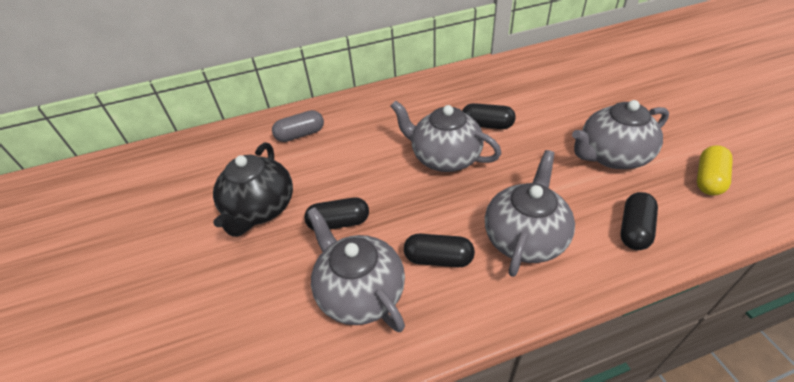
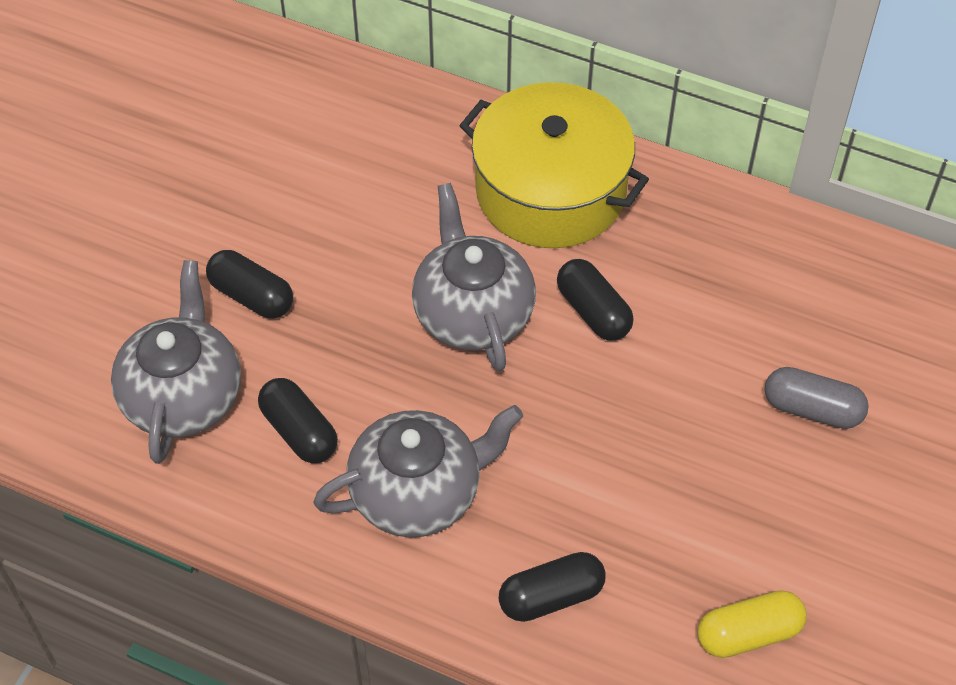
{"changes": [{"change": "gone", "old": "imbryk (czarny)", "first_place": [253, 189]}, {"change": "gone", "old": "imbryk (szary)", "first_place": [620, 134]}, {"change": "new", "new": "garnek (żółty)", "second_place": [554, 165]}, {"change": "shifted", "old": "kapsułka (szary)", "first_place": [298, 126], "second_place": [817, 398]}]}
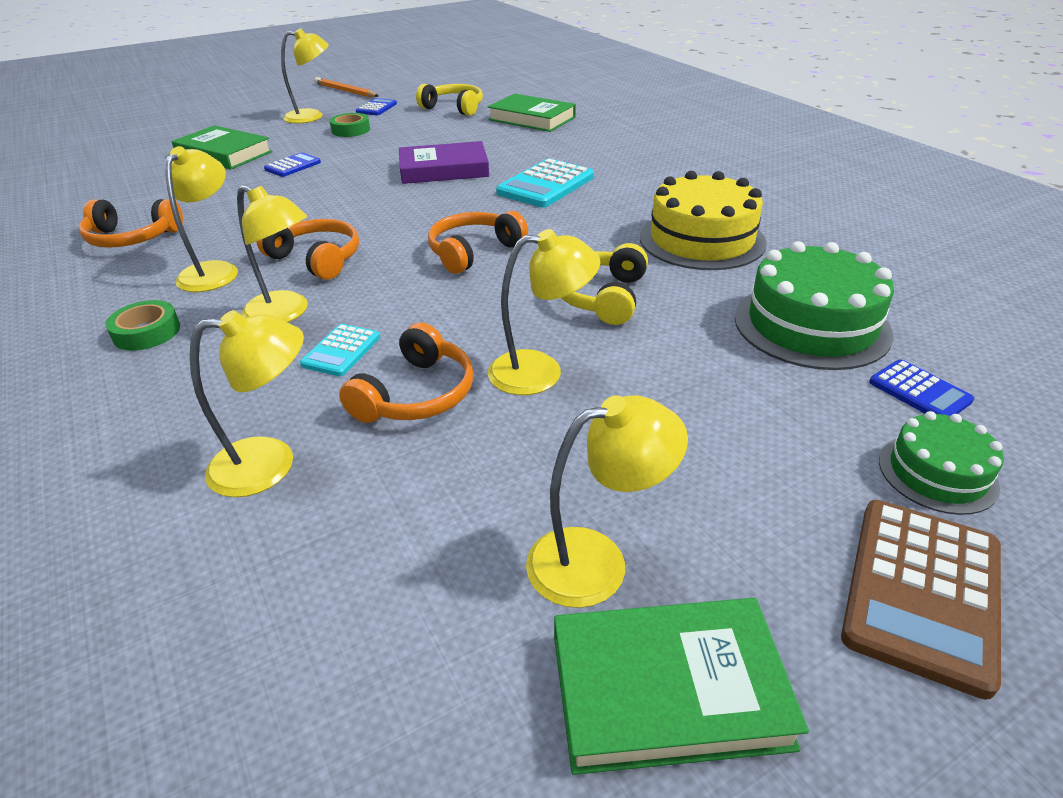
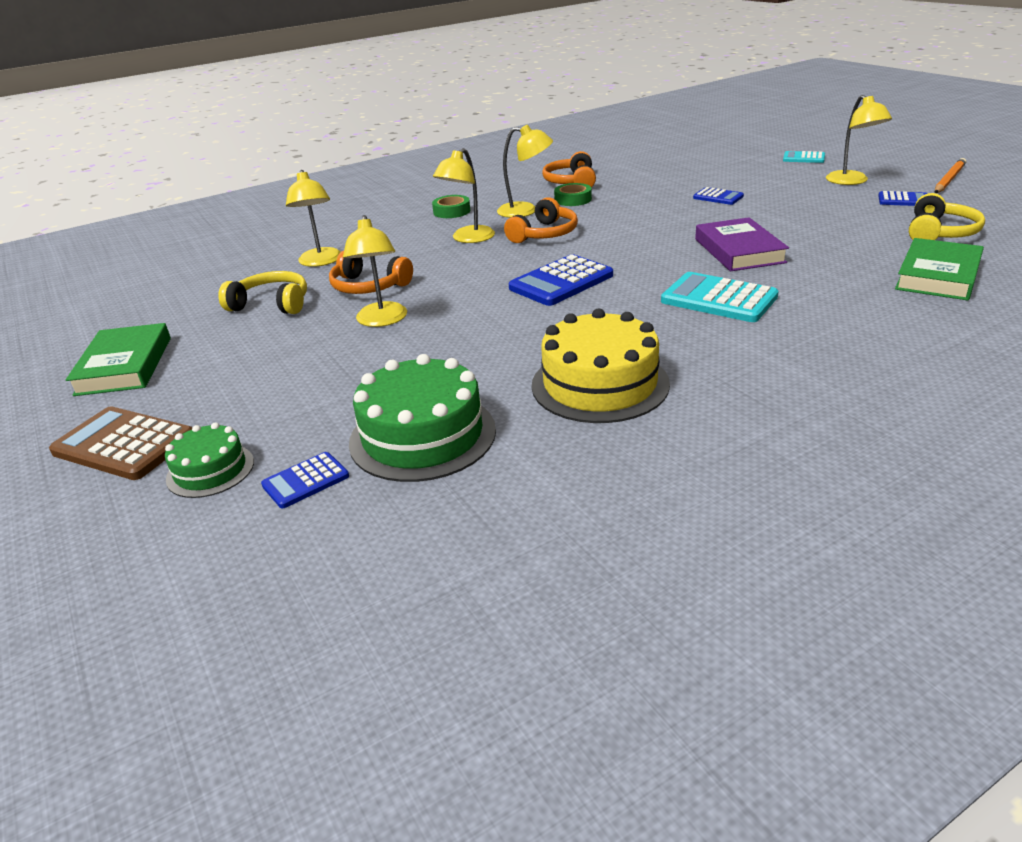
{"changes": [{"change": "gone", "old": "książka (zielony)", "first_place": [222, 147]}, {"change": "gone", "old": "lampka (żółty)", "first_place": [607, 501]}, {"change": "shifted", "old": "kalkulator (turkusowy)", "first_place": [340, 350], "second_place": [804, 157]}, {"change": "shifted", "old": "taśma klejąca (zielony)", "first_place": [349, 125], "second_place": [573, 194]}, {"change": "shifted", "old": "słuchawki (żółty)", "first_place": [604, 284], "second_place": [262, 292]}, {"change": "swapped", "old": "słuchawki (pomarańczowy)", "new": "kalkulator (niebieski)", "first_place": [478, 242], "second_place": [561, 280]}]}
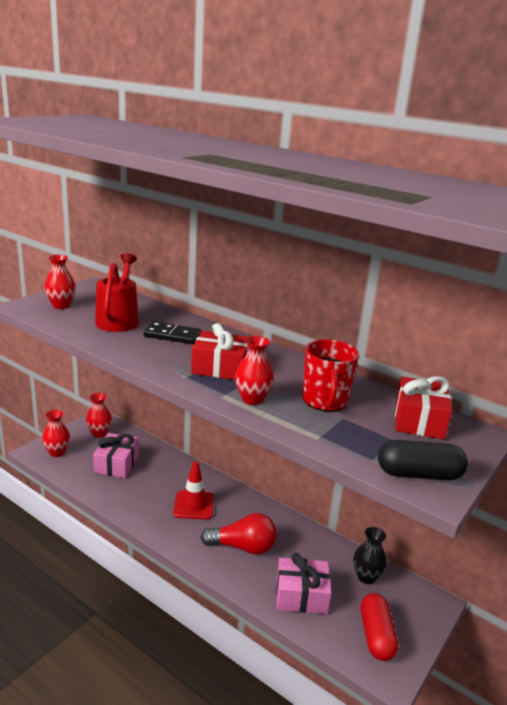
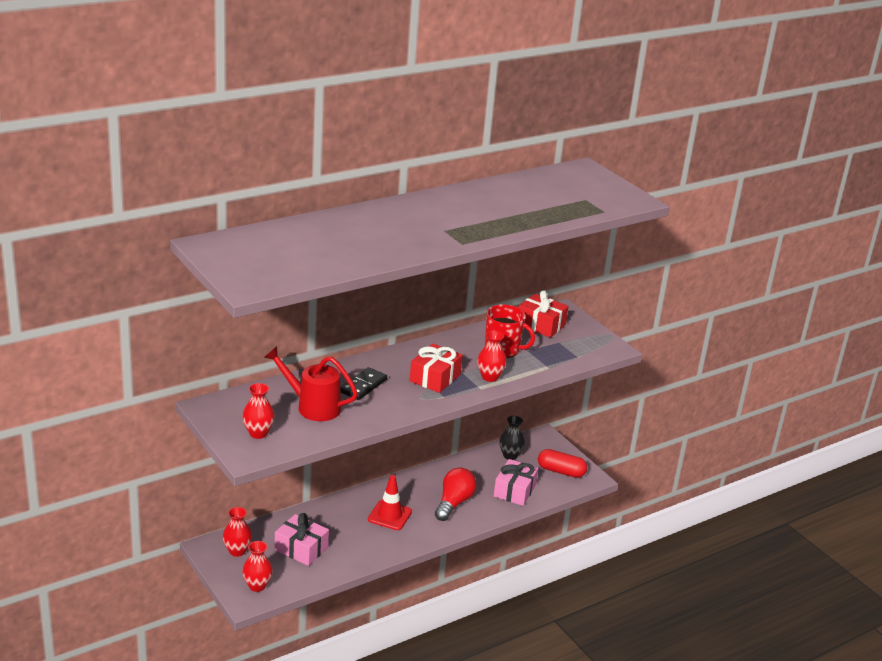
{"changes": [{"change": "gone", "old": "kapsułka (czarny)", "first_place": [423, 460]}]}
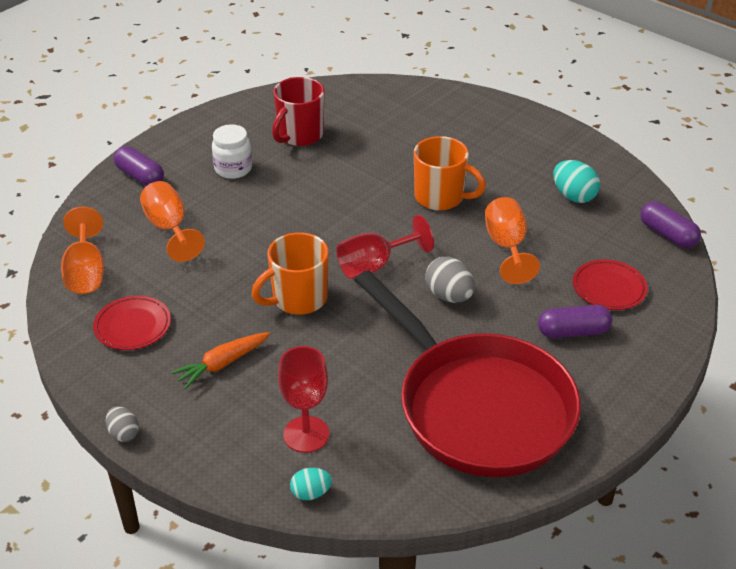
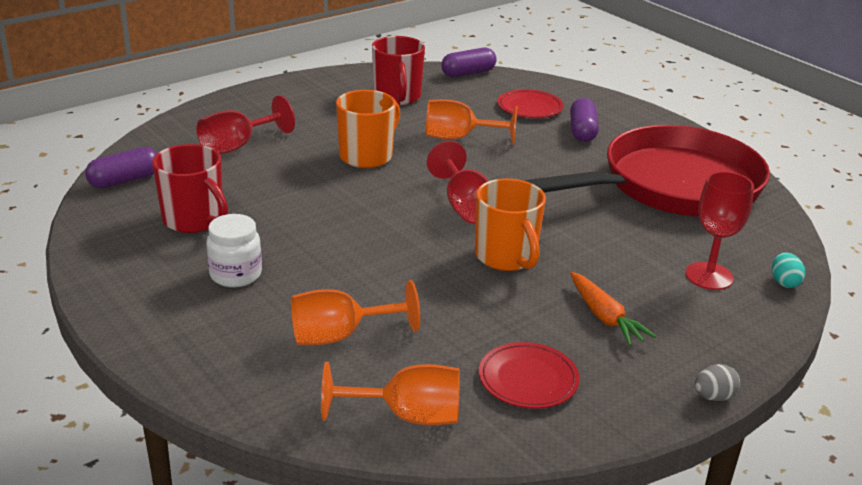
{"changes": [{"change": "gone", "old": "jajko (szary)", "first_place": [450, 280]}, {"change": "new", "new": "kielich (czerwony)", "second_place": [246, 124]}, {"change": "shifted", "old": "kapsułka (fioletowy)", "first_place": [139, 166], "second_place": [121, 167]}, {"change": "swapped", "old": "jajko (turkusowy)", "new": "kubek (czerwony)", "first_place": [576, 181], "second_place": [398, 70]}]}
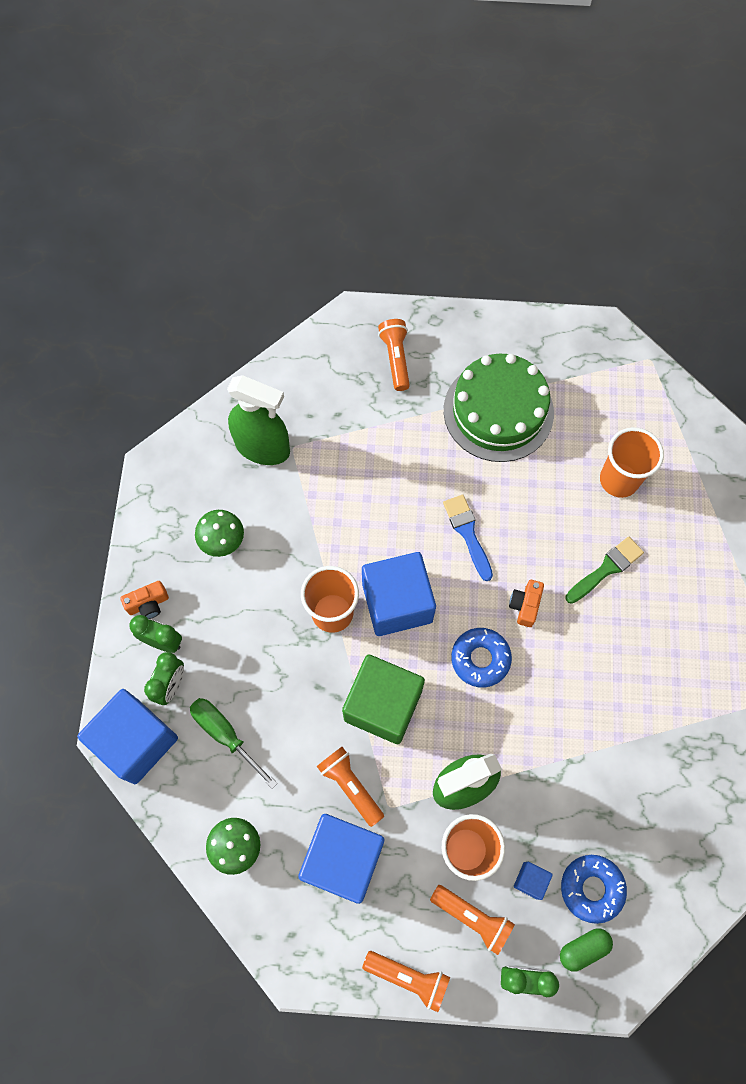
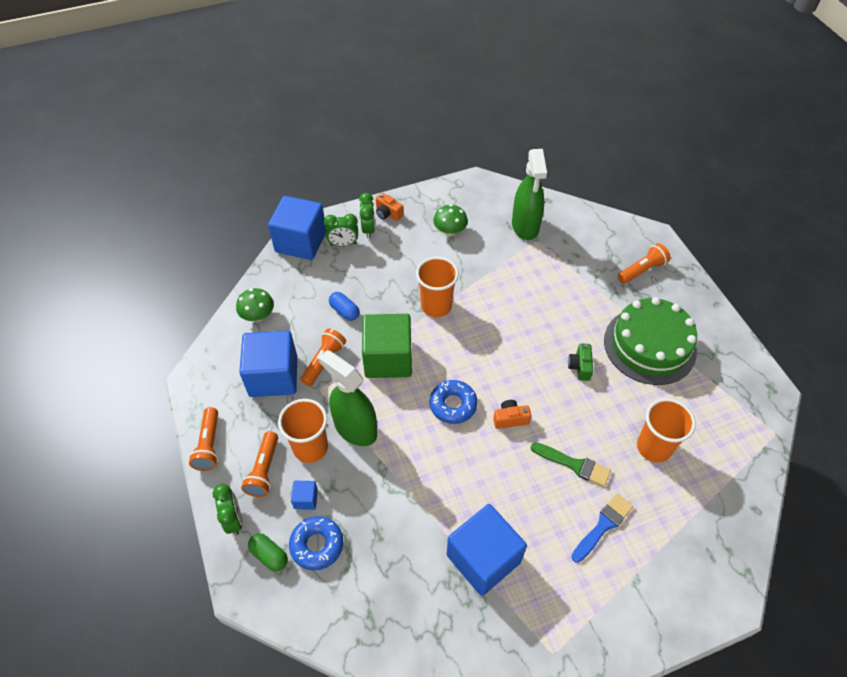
{"changes": [{"change": "gone", "old": "śrubokręt (zielony)", "first_place": [234, 743]}, {"change": "new", "new": "kapsułka (niebieski)", "second_place": [344, 306]}, {"change": "new", "new": "aparat fotograficzny (zielony)", "second_place": [580, 362]}, {"change": "shifted", "old": "sześcian (niebieski)", "first_place": [399, 594], "second_place": [487, 550]}, {"change": "shifted", "old": "pędzel (niebieski)", "first_place": [468, 538], "second_place": [602, 528]}]}
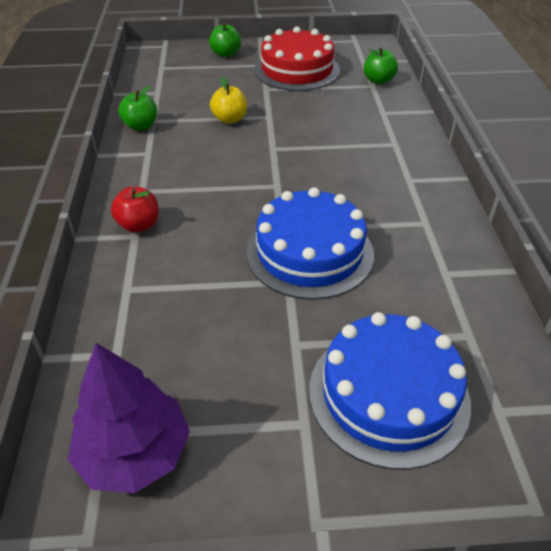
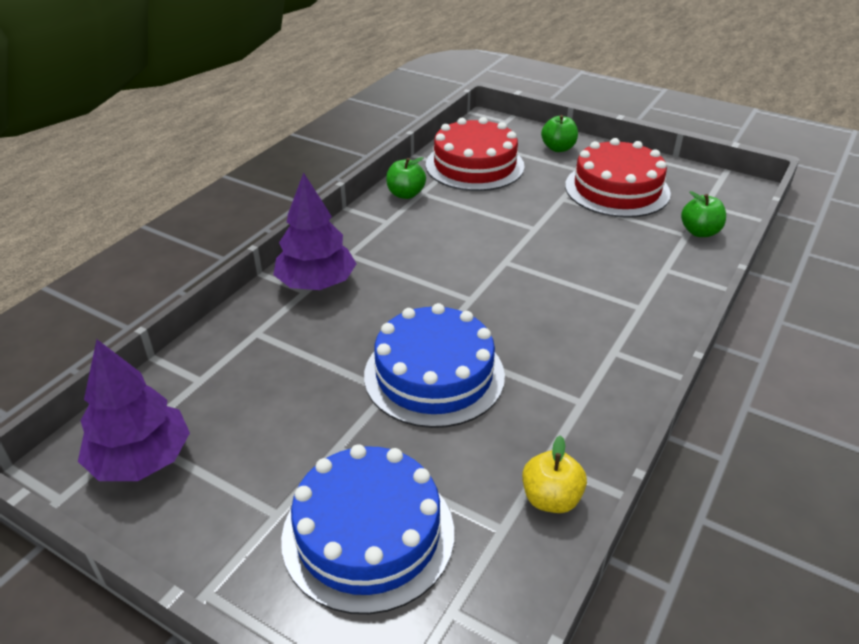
{"changes": [{"change": "new", "new": "tort (czerwony)", "second_place": [475, 154]}, {"change": "shifted", "old": "jabłko (żółty)", "first_place": [228, 100], "second_place": [554, 474]}, {"change": "swapped", "old": "jabłko (czerwony)", "new": "drzewko (fioletowy)", "first_place": [135, 210], "second_place": [315, 231]}]}
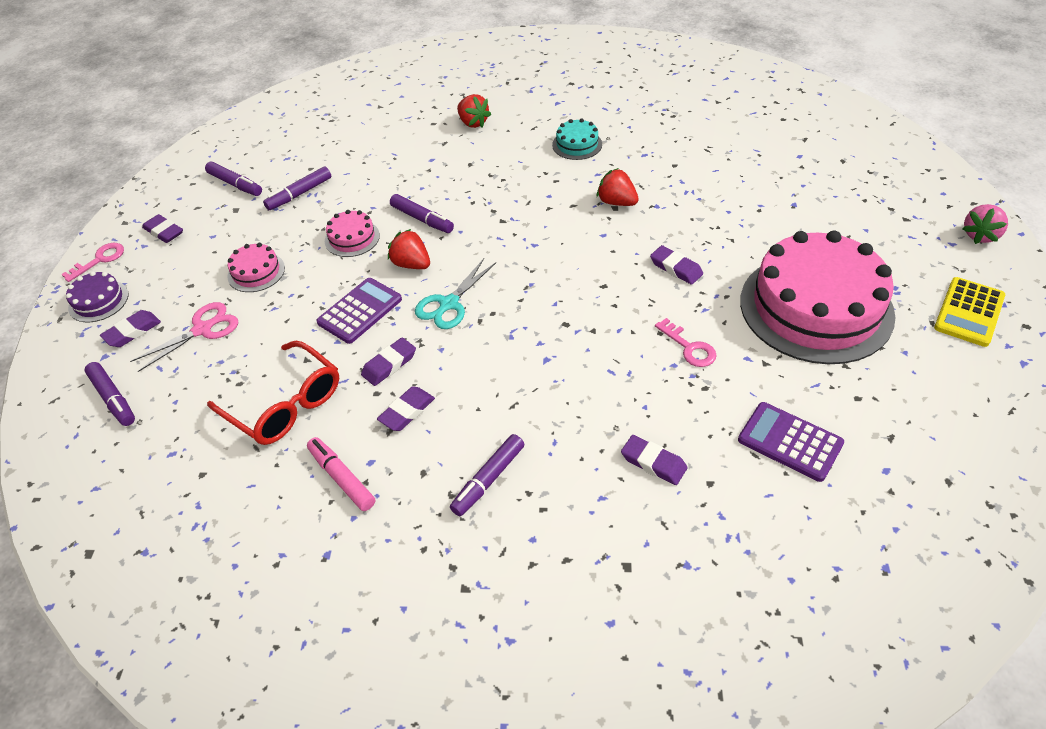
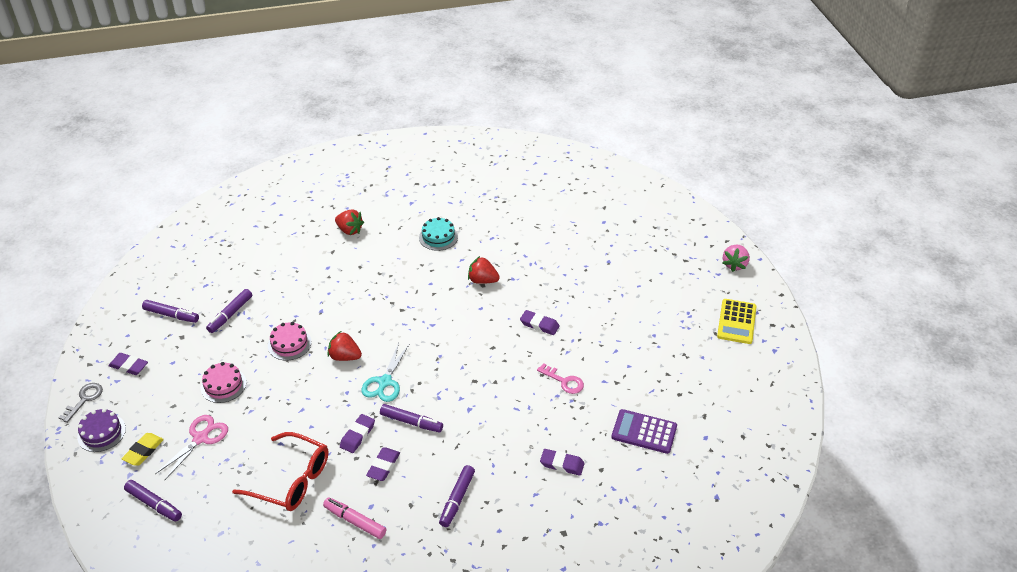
{"changes": [{"change": "gone", "old": "kalkulator (fioletowy)", "first_place": [359, 311]}, {"change": "gone", "old": "tort (różowy)", "first_place": [817, 297]}, {"change": "shifted", "old": "flamaster (fioletowy)", "first_place": [422, 213], "second_place": [411, 418]}, {"change": "repainted", "old": "klucz (różowy)", "new": "klucz (szary)", "first_place": [92, 262], "second_place": [80, 403]}, {"change": "repainted", "old": "gumka do mazania (fioletowy)", "new": "gumka do mazania (żółty)", "first_place": [130, 328], "second_place": [143, 449]}]}
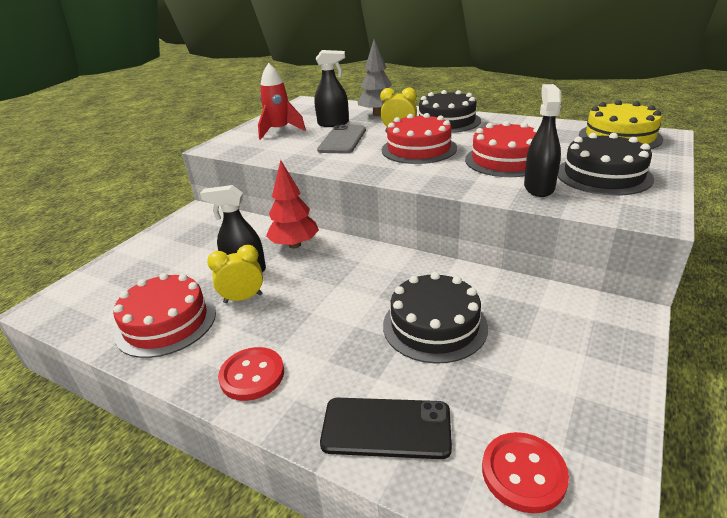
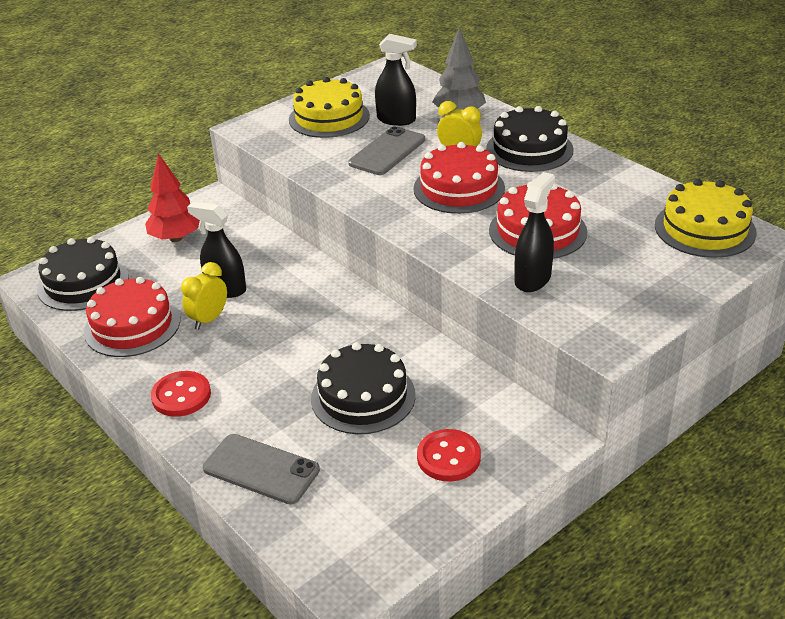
{"changes": [{"change": "shifted", "old": "drzewko (czerwony)", "first_place": [292, 204], "second_place": [172, 197]}, {"change": "shifted", "old": "guzik (czerwony)", "first_place": [525, 472], "second_place": [449, 455]}, {"change": "shifted", "old": "tort (czarny)", "first_place": [606, 164], "second_place": [83, 274]}, {"change": "swapped", "old": "rakieta (czerwony)", "new": "tort (żółty)", "first_place": [282, 101], "second_place": [329, 107]}, {"change": "repainted", "old": "telefon (czarny)", "new": "telefon (szary)", "first_place": [386, 428], "second_place": [261, 469]}, {"change": "rotated", "old": "budzik (żółty)", "first_place": [235, 274], "second_place": [204, 296], "degrees": -60}]}
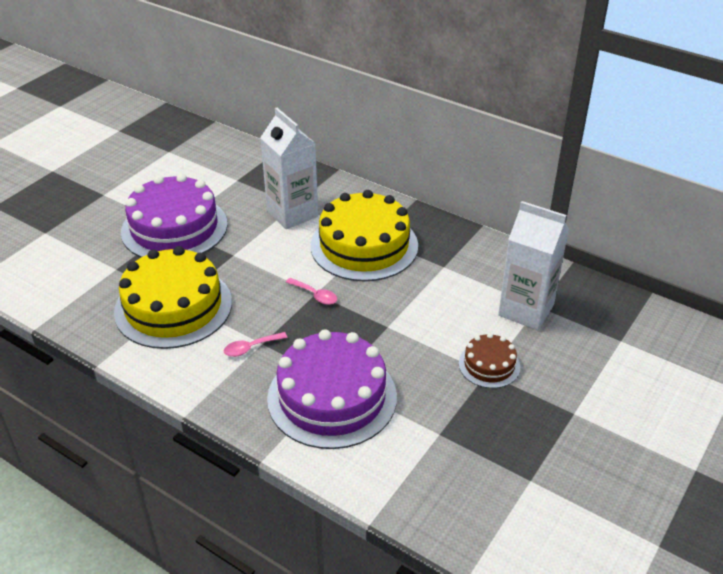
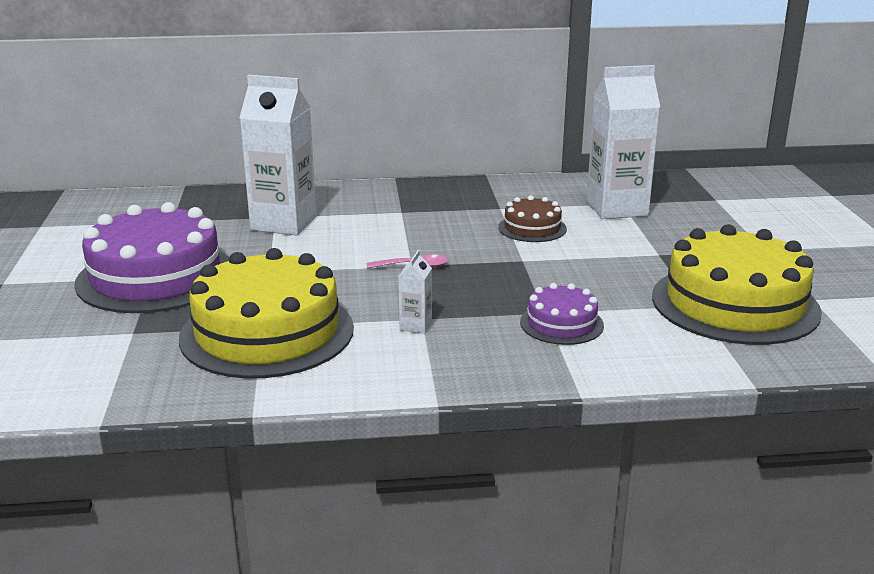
{"changes": [{"change": "shifted", "old": "tort (żółty)", "first_place": [364, 235], "second_place": [737, 284]}, {"change": "shifted", "old": "tort (brązowy)", "first_place": [489, 360], "second_place": [532, 218]}, {"change": "swapped", "old": "łyżka (różowy)", "new": "karton mleka (biały)", "first_place": [256, 344], "second_place": [415, 292]}, {"change": "scaled", "old": "tort (fioletowy)", "first_place": [332, 389], "second_place": [562, 314], "factor": 0.49}]}
